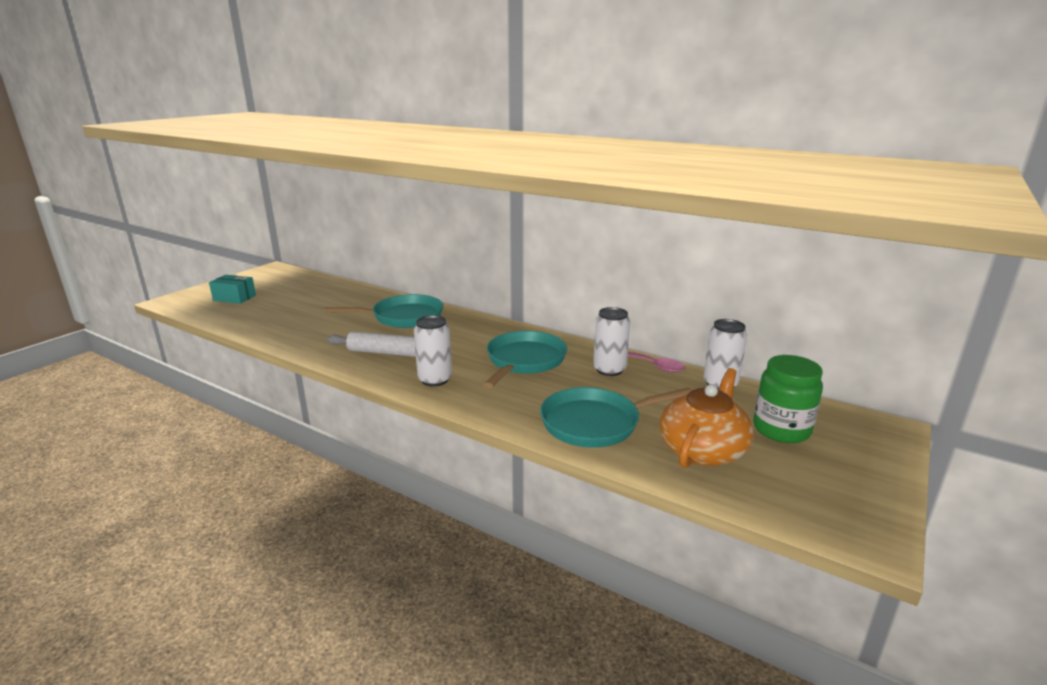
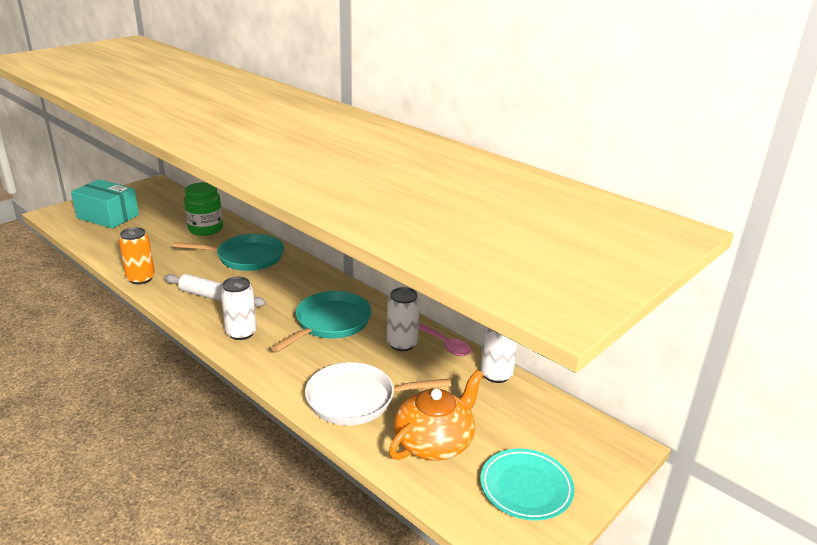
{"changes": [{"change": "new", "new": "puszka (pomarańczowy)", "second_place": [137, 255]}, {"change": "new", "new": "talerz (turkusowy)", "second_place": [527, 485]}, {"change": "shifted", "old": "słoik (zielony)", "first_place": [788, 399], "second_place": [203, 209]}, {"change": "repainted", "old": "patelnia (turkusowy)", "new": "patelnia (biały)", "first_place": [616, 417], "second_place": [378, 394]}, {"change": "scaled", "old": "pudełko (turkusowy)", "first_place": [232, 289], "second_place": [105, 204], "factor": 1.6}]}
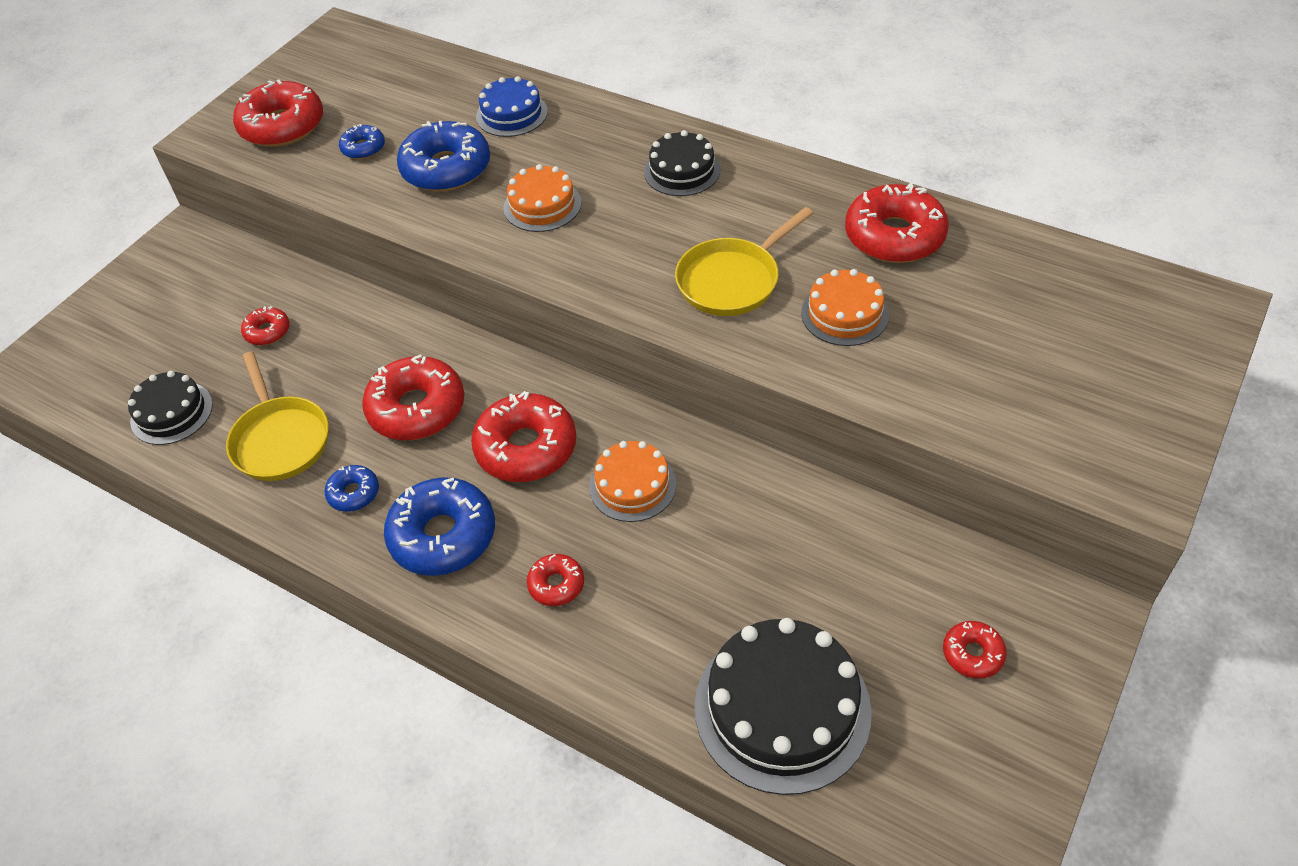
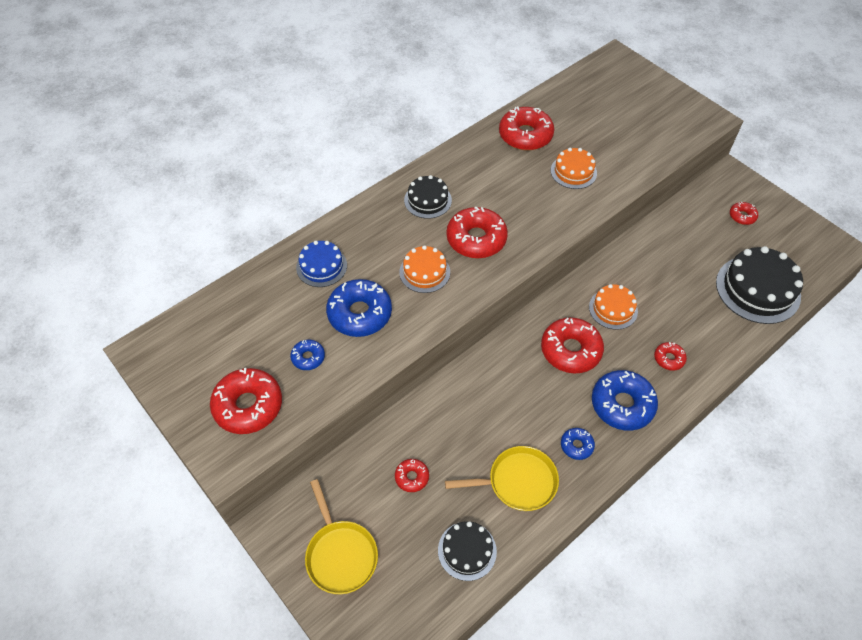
{"changes": [{"change": "shifted", "old": "donut (czerwony)", "first_place": [413, 397], "second_place": [477, 232]}, {"change": "shifted", "old": "patelnia (żółty)", "first_place": [744, 261], "second_place": [341, 536]}]}
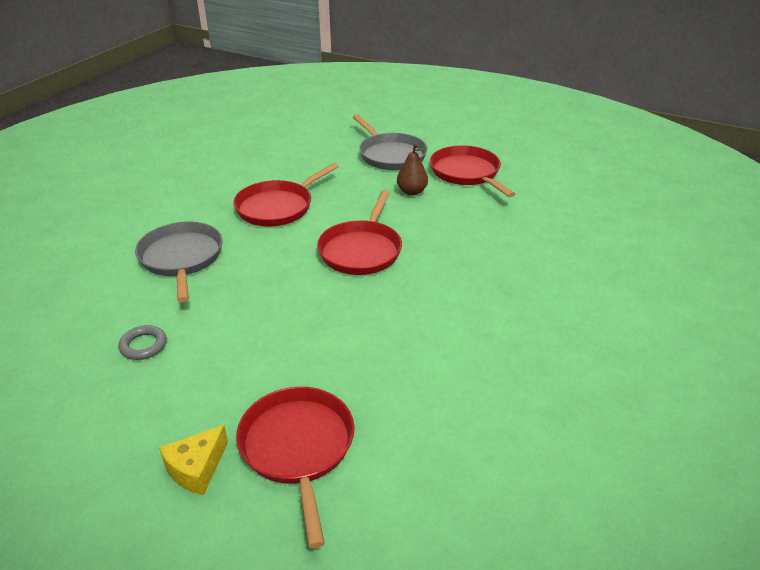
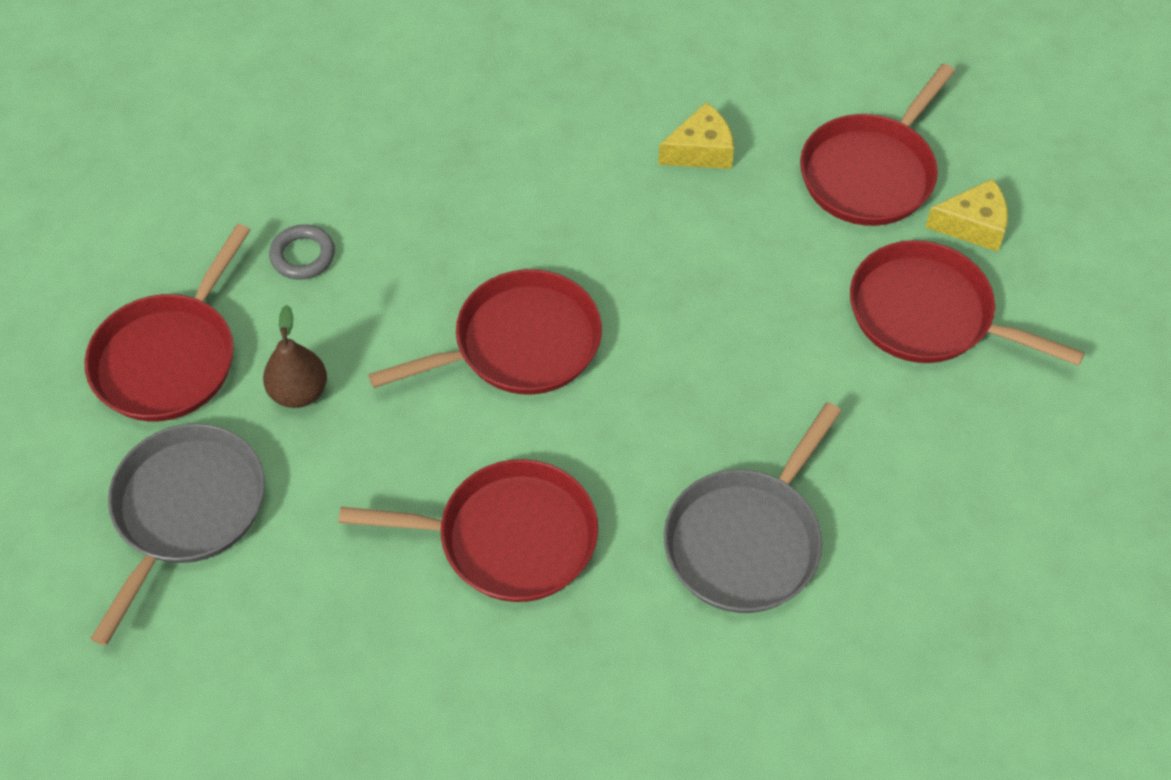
{"changes": [{"change": "new", "new": "ser (żółty)", "second_place": [696, 135]}, {"change": "new", "new": "patelnia (czerwony)", "second_place": [967, 303]}, {"change": "shifted", "old": "pierścień (szary)", "first_place": [142, 342], "second_place": [302, 252]}]}
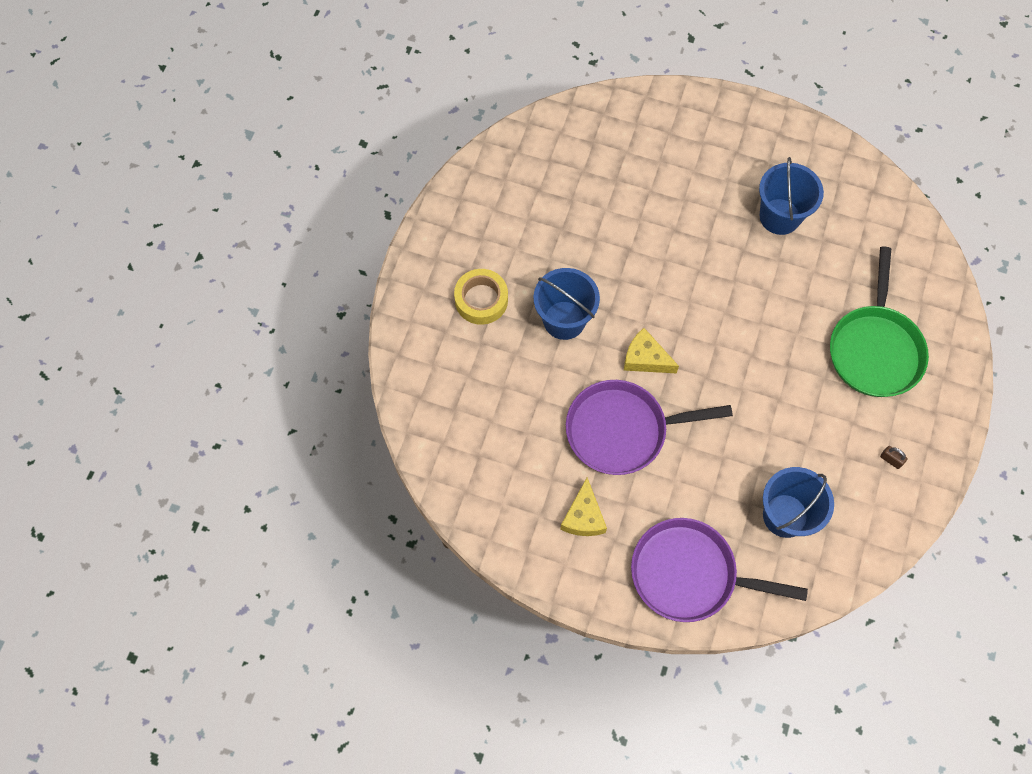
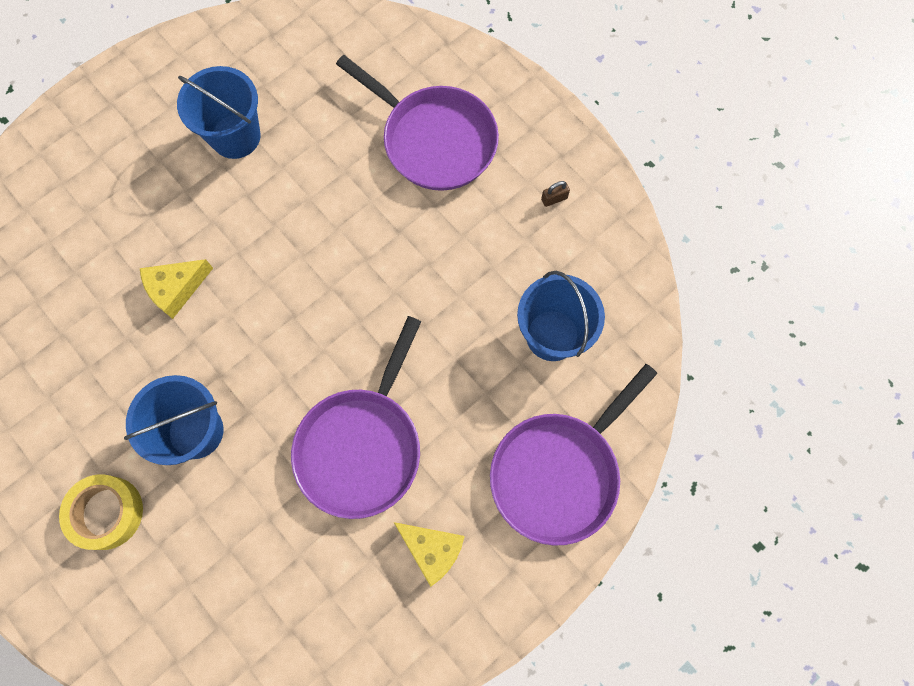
{"changes": [{"change": "shifted", "old": "ser (żółty)", "first_place": [651, 350], "second_place": [176, 289]}, {"change": "repainted", "old": "patelnia (zielony)", "new": "patelnia (fioletowy)", "first_place": [879, 322], "second_place": [417, 123]}]}
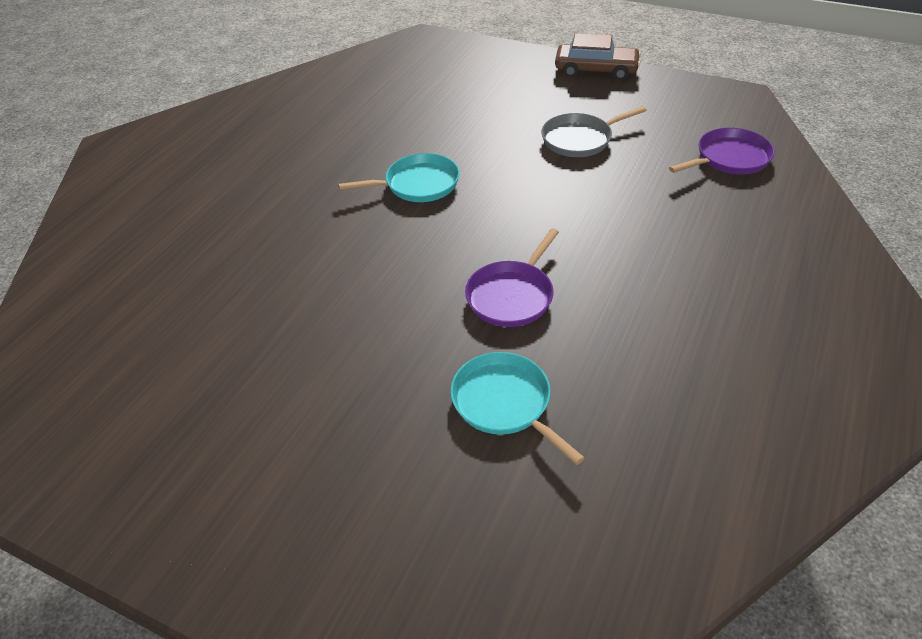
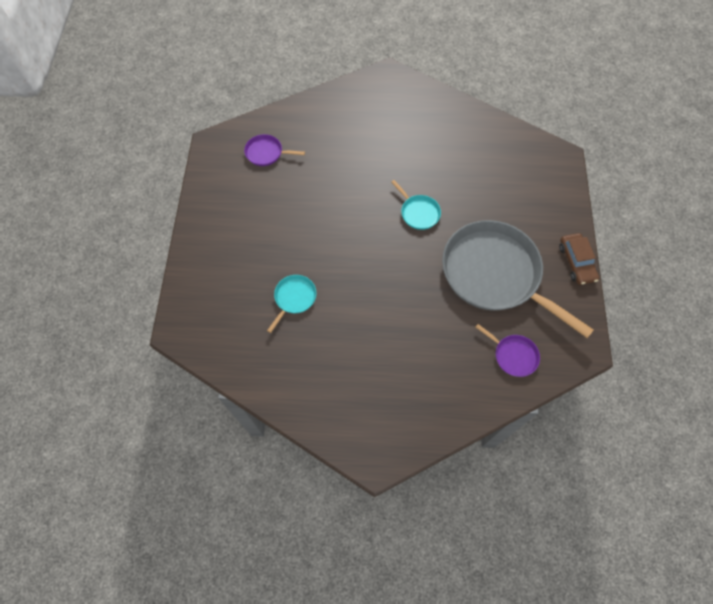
{"changes": [{"change": "shifted", "old": "patelnia (fioletowy)", "first_place": [512, 277], "second_place": [274, 150]}, {"change": "scaled", "old": "patelnia (szary)", "first_place": [593, 131], "second_place": [518, 279], "factor": 2.39}]}
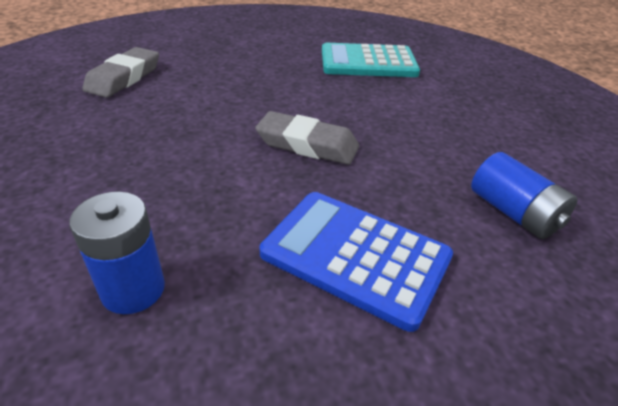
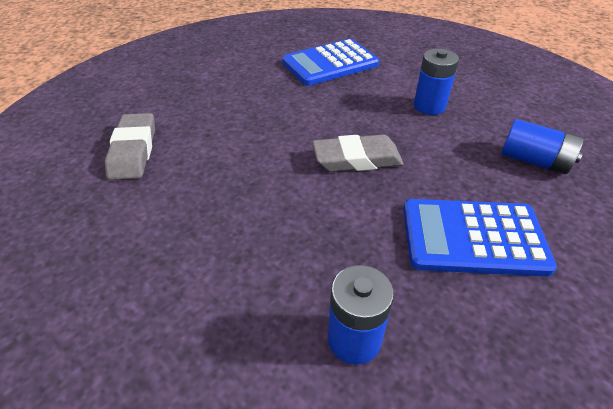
{"changes": [{"change": "new", "new": "bateria (niebieski)", "second_place": [436, 82]}, {"change": "repainted", "old": "kalkulator (turkusowy)", "new": "kalkulator (niebieski)", "first_place": [371, 60], "second_place": [330, 62]}]}
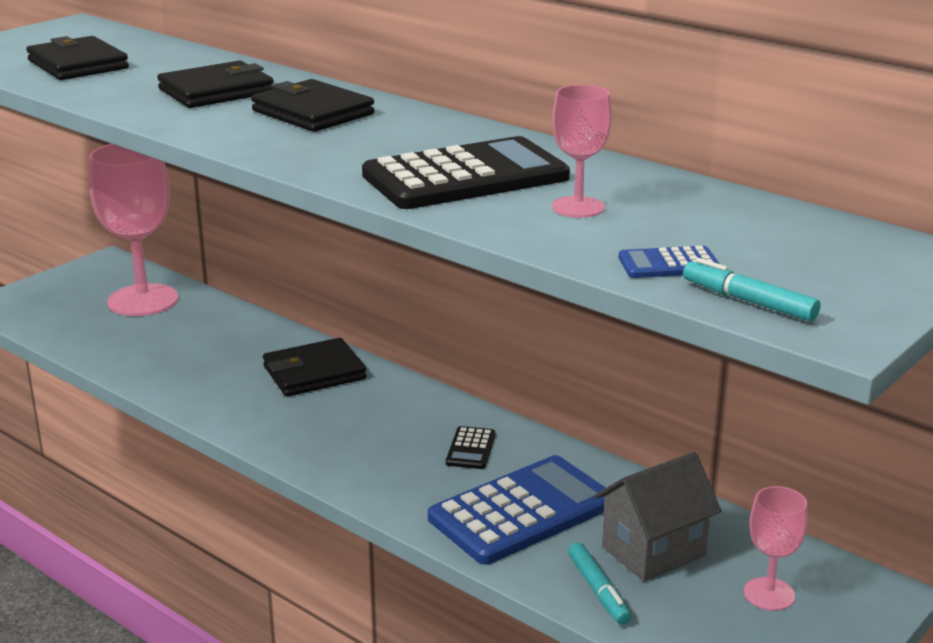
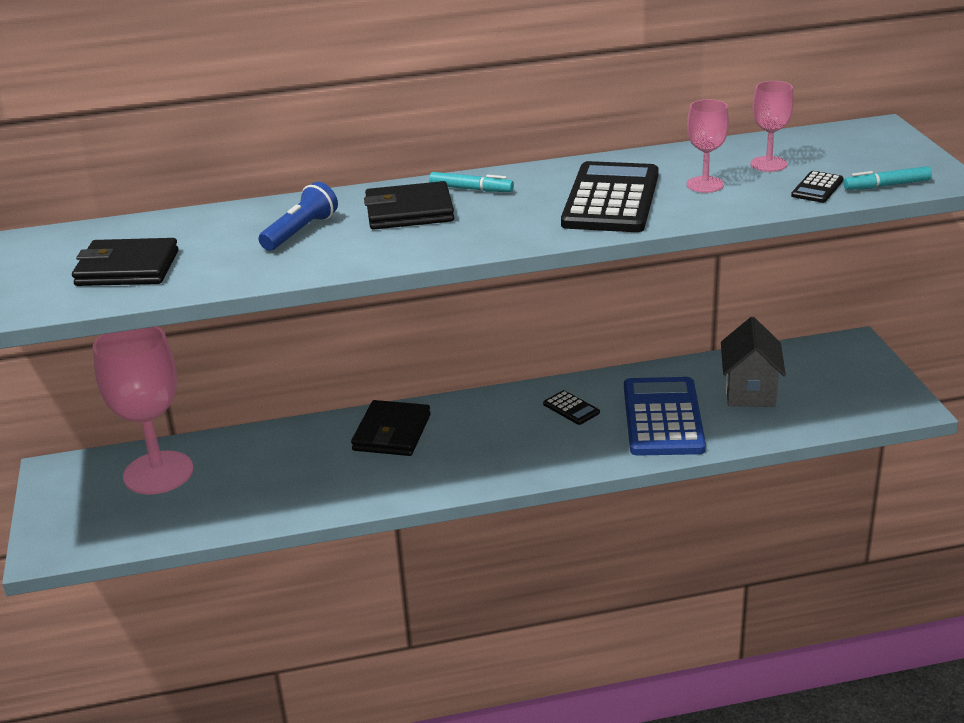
{"changes": [{"change": "shifted", "old": "flamaster (turkusowy)", "first_place": [599, 583], "second_place": [471, 182]}, {"change": "shifted", "old": "kielich (różowy)", "first_place": [776, 548], "second_place": [772, 126]}, {"change": "swapped", "old": "portfel (czarny)", "new": "latarka (niebieski)", "first_place": [215, 84], "second_place": [298, 216]}, {"change": "repainted", "old": "kalkulator (niebieski)", "new": "kalkulator (czarny)", "first_place": [669, 262], "second_place": [817, 187]}]}
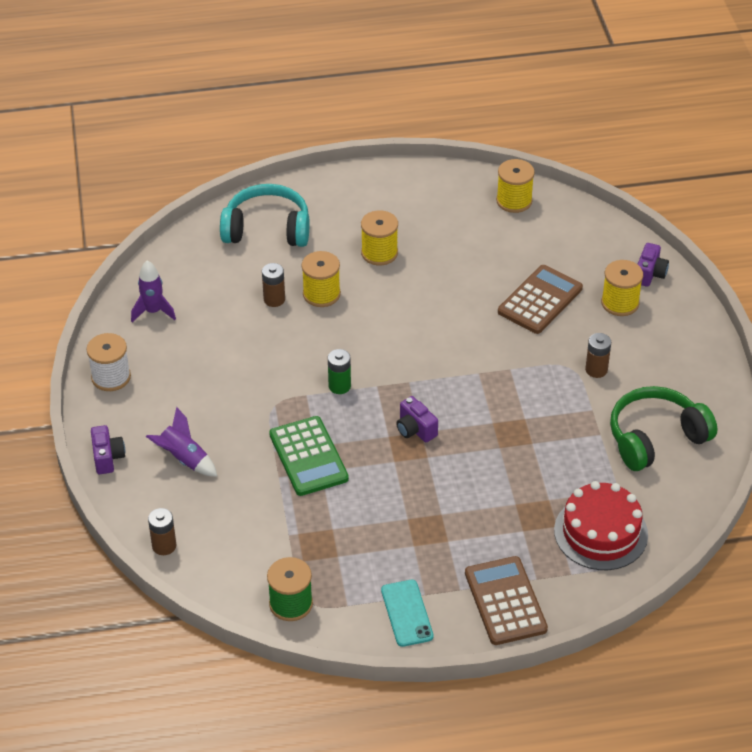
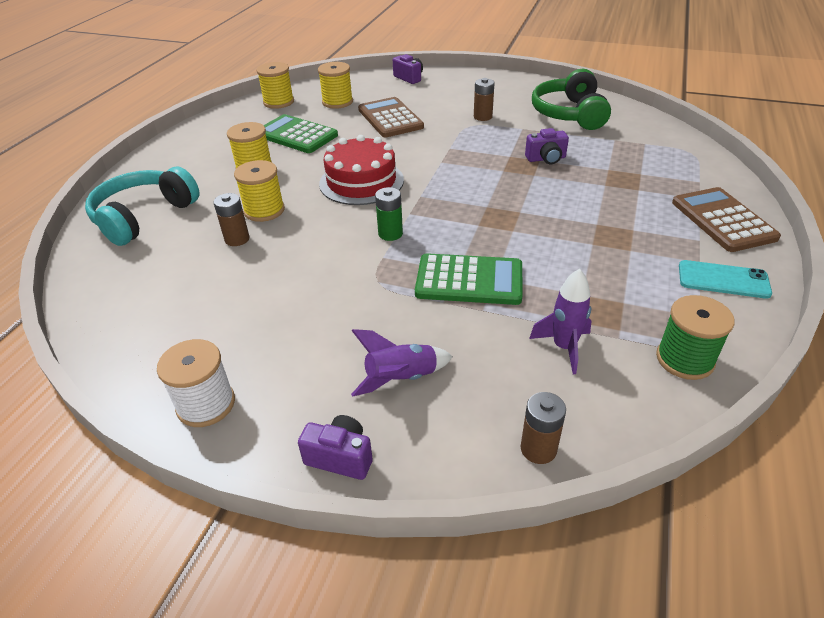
{"changes": [{"change": "new", "new": "kalkulator (zielony)", "second_place": [301, 133]}, {"change": "shifted", "old": "rakieta (fioletowy)", "first_place": [153, 291], "second_place": [560, 321]}, {"change": "shifted", "old": "aparat fotograficzny (fioletowy)", "first_place": [417, 419], "second_place": [547, 146]}, {"change": "shifted", "old": "tort (czerwony)", "first_place": [601, 525], "second_place": [361, 170]}, {"change": "shifted", "old": "szpulka (żółty)", "first_place": [622, 288], "second_place": [335, 85]}, {"change": "rotated", "old": "kalkulator (brązowy)", "first_place": [506, 600], "second_place": [726, 219], "degrees": 60}]}
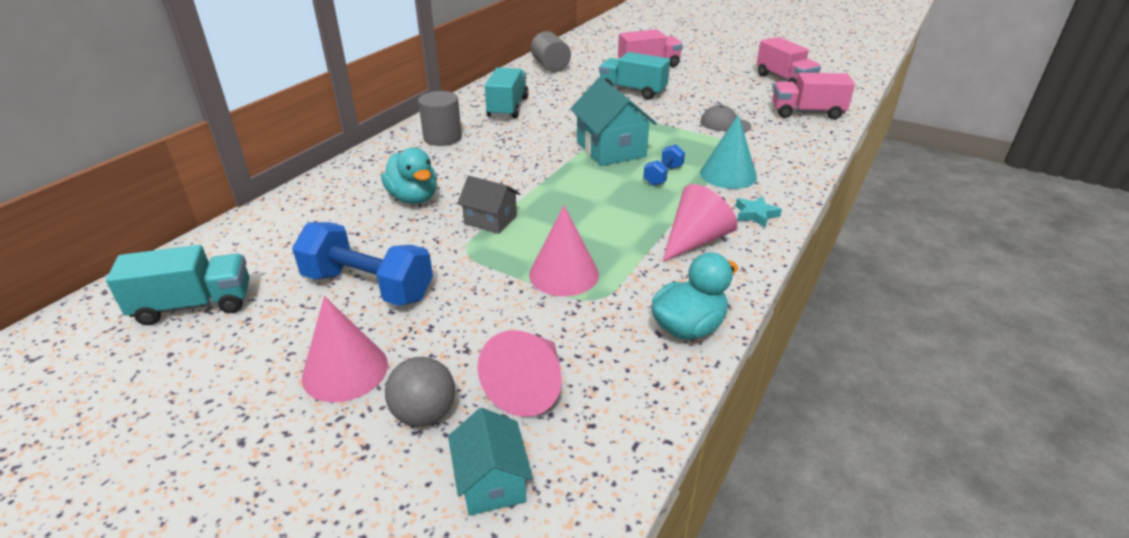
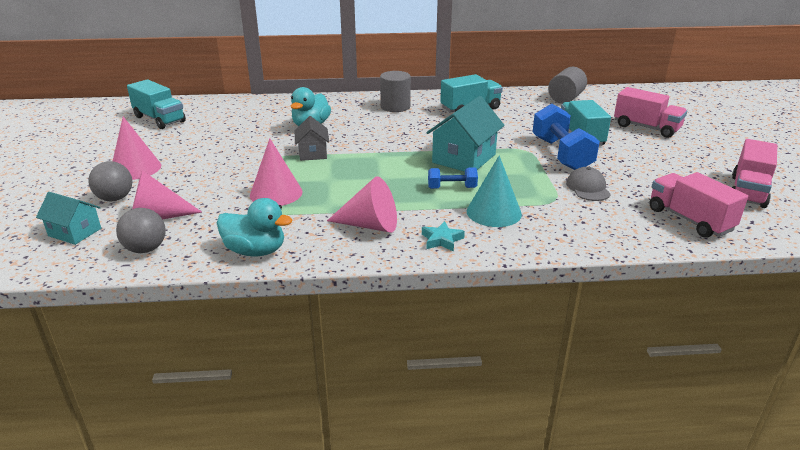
{"changes": [{"change": "new", "new": "piłka (szary)", "second_place": [141, 230]}, {"change": "shifted", "old": "hantel (niebieski)", "first_place": [362, 264], "second_place": [566, 137]}, {"change": "rotated", "old": "domek (turkusowy)", "first_place": [490, 462], "second_place": [68, 218], "degrees": 75}]}
